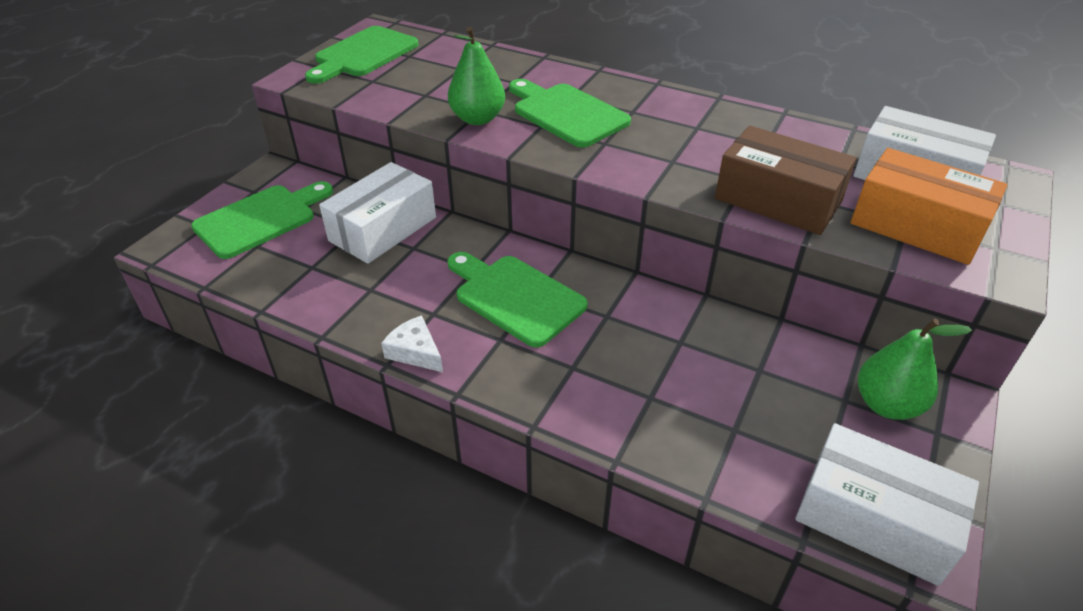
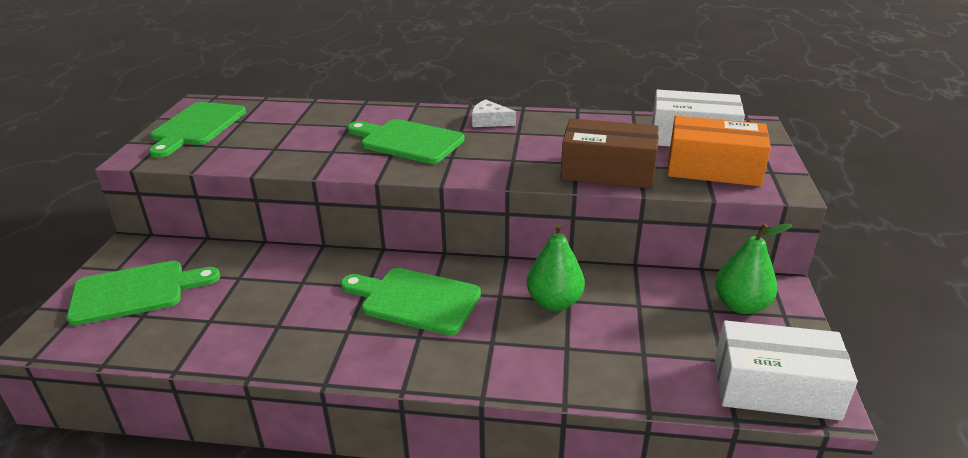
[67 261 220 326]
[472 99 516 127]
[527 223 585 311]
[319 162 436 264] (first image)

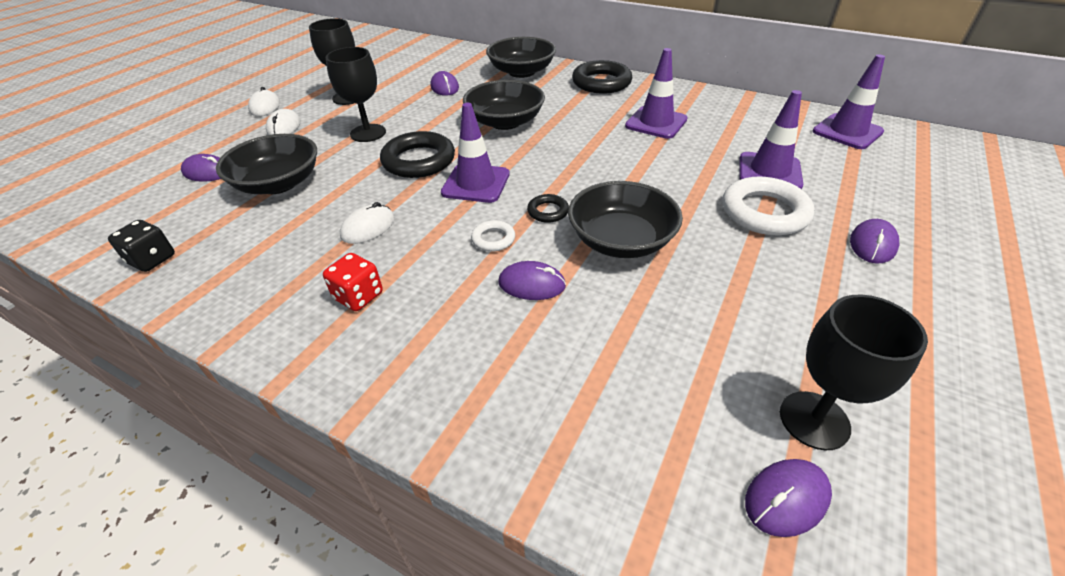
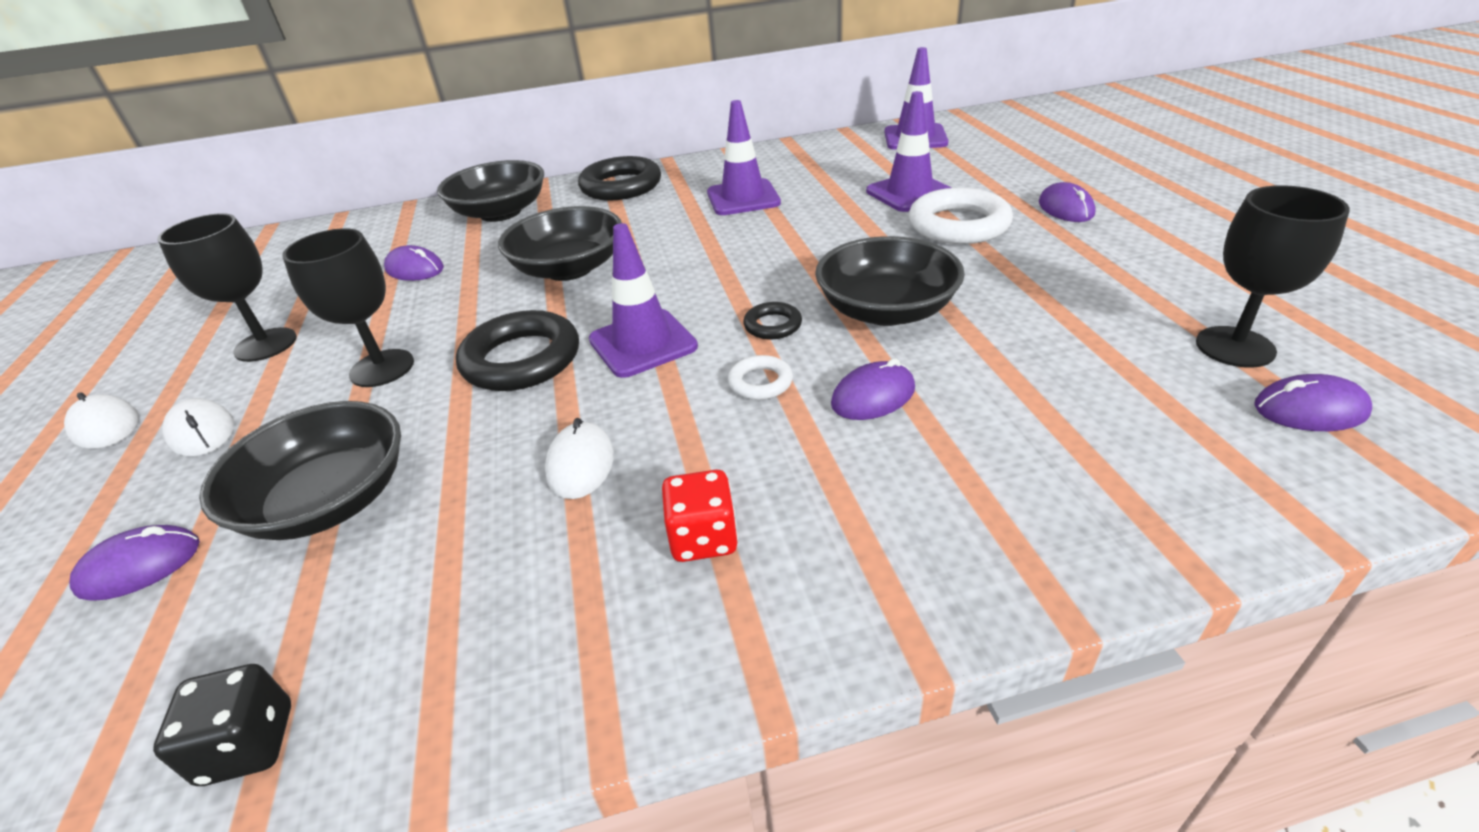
[1254 374 1372 431]

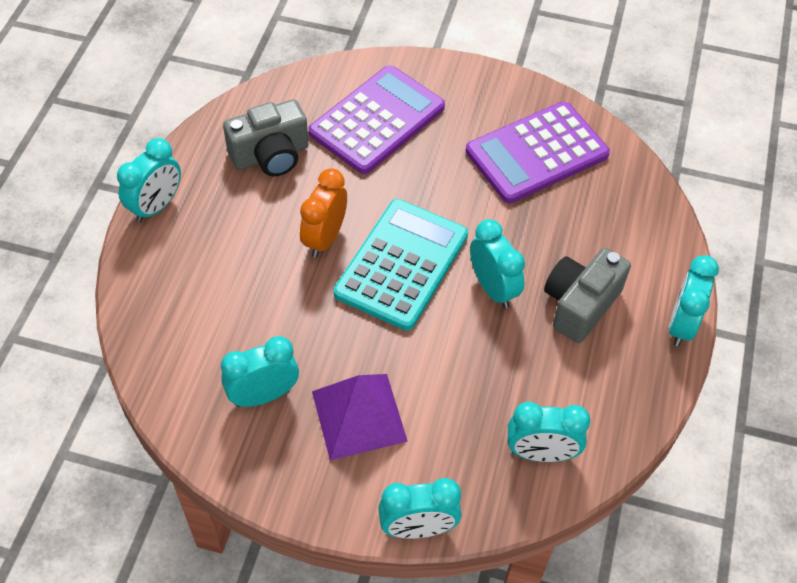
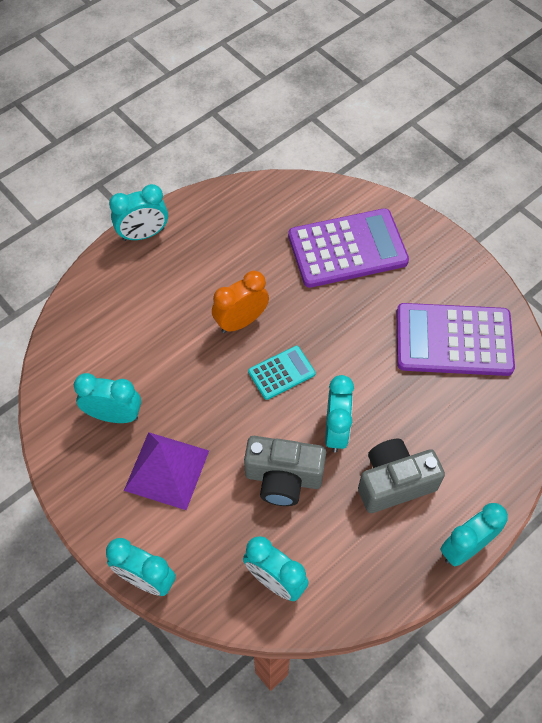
[244 436 326 506]
[248 346 316 400]

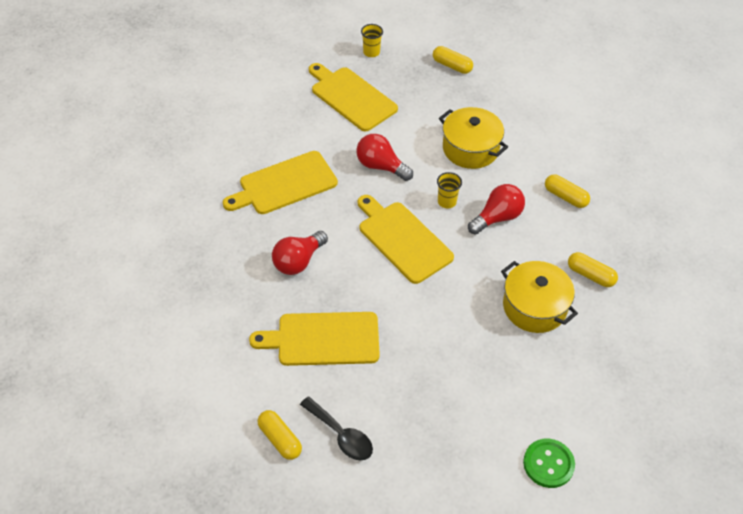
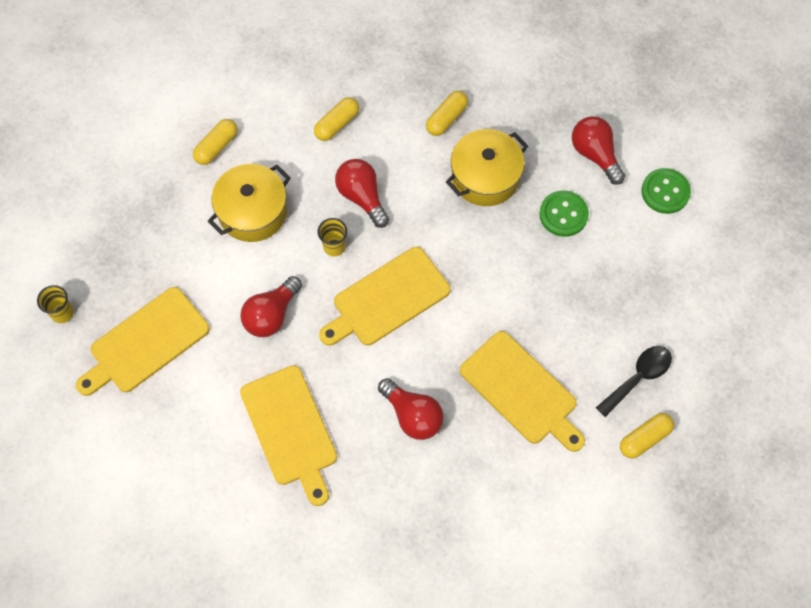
[193 119 237 165]
[460 331 585 452]
[539 190 589 237]
[572 116 625 185]

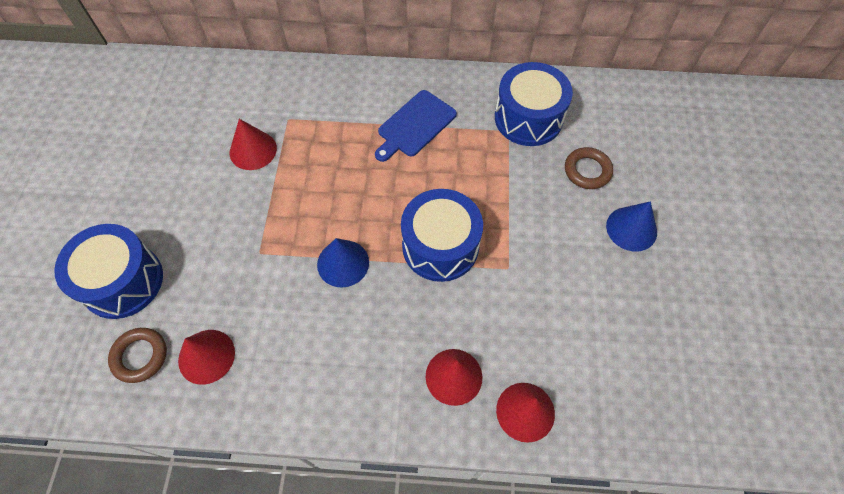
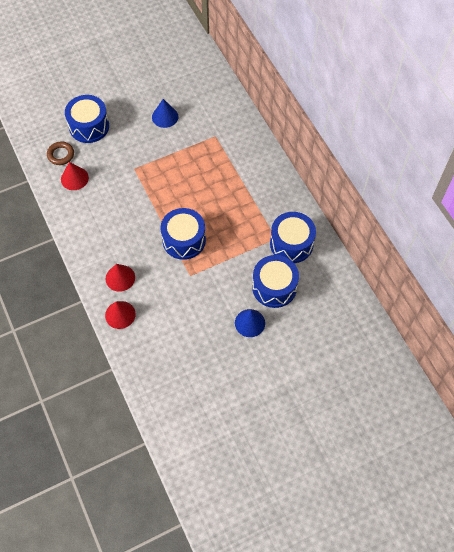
[152 99 178 128]
[252 255 299 308]
[230 119 277 170] (first image)
[375 90 457 162] (first image)

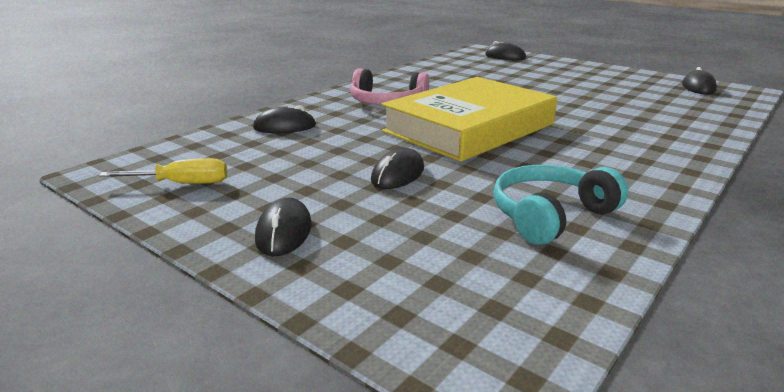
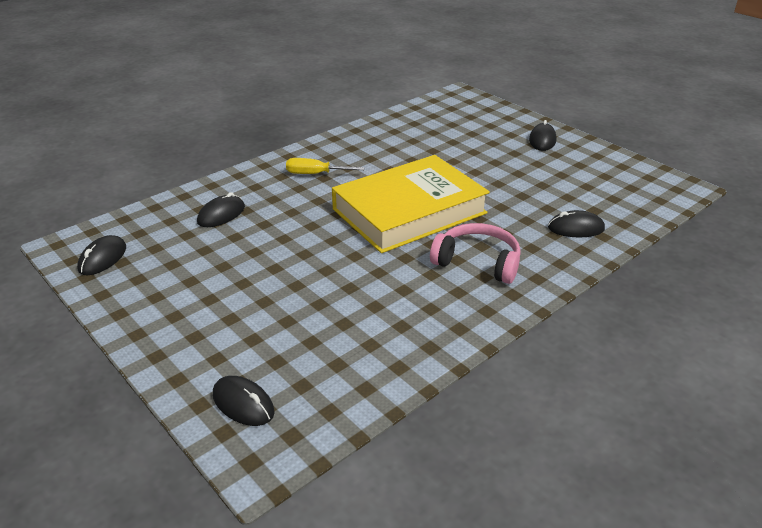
[197 192 245 227]
[286 158 365 174]
[493 165 628 245] (first image)

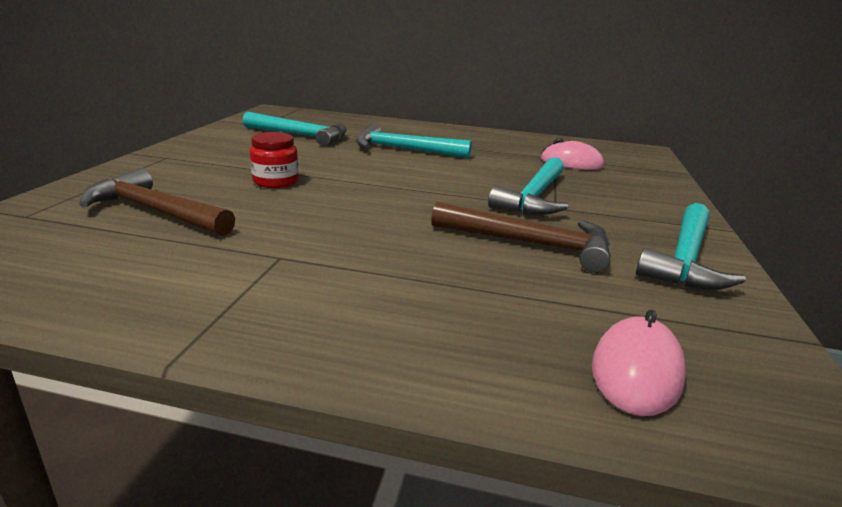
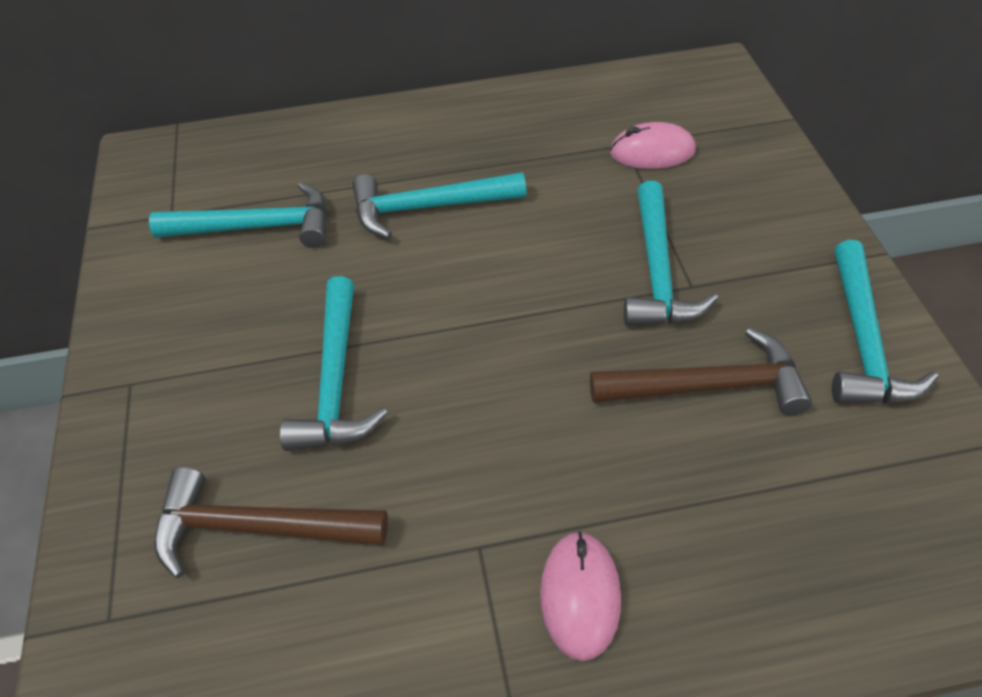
[280 276 388 451]
[540 531 621 661]

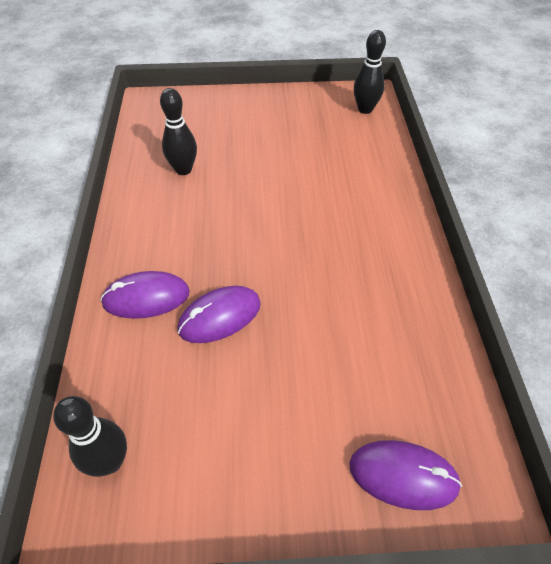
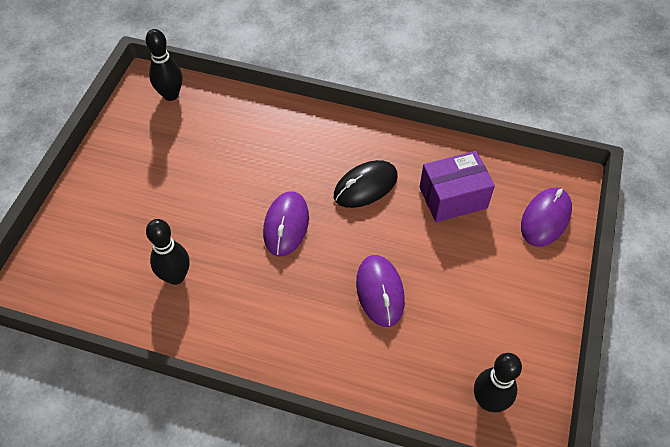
[263 191 309 256]
[334 160 398 208]
[420 151 495 222]

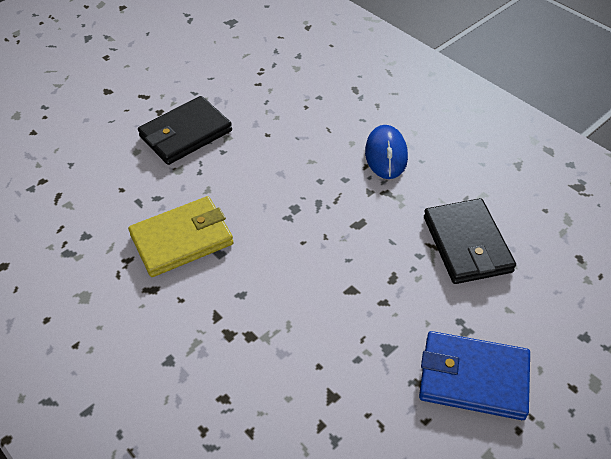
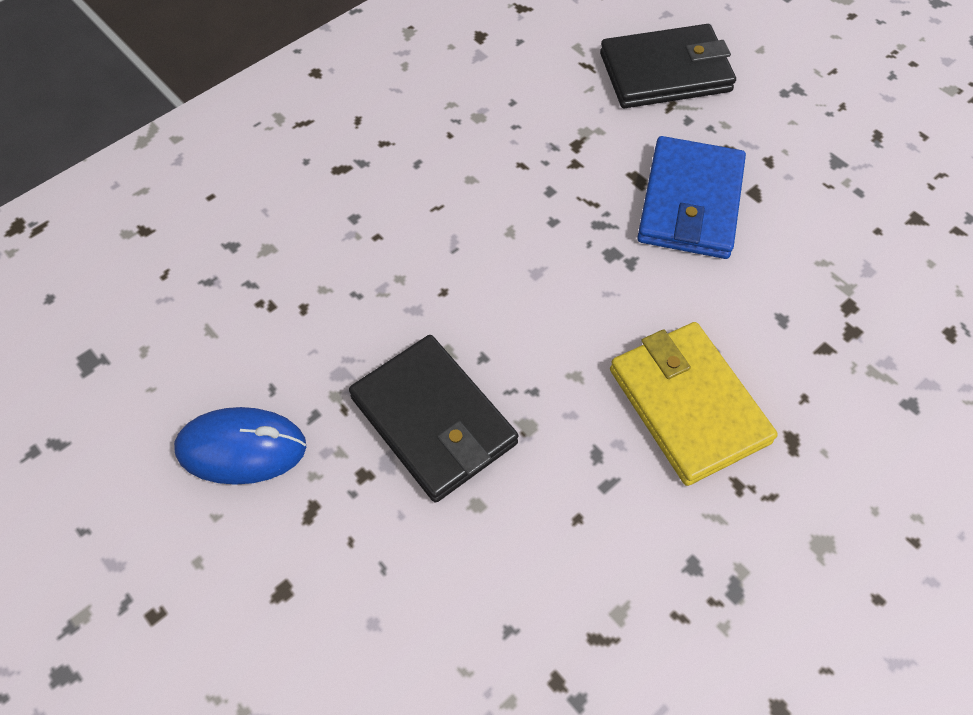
[174 407 306 485]
[637 136 746 259]

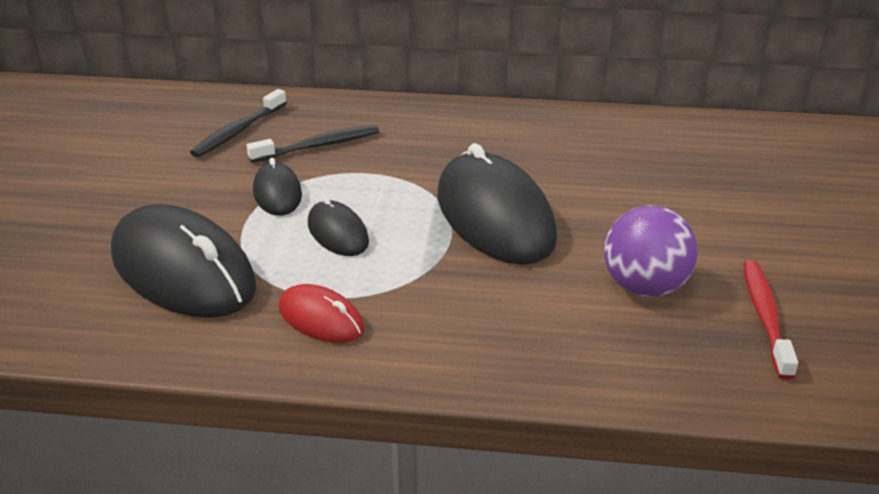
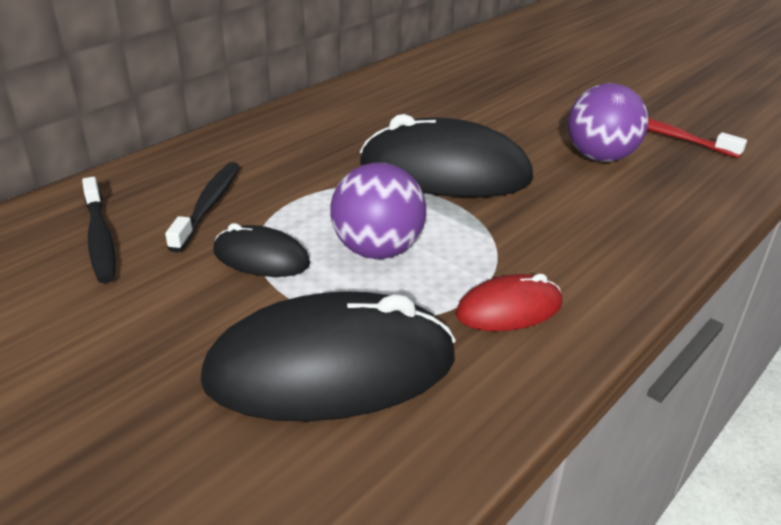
[330 163 426 259]

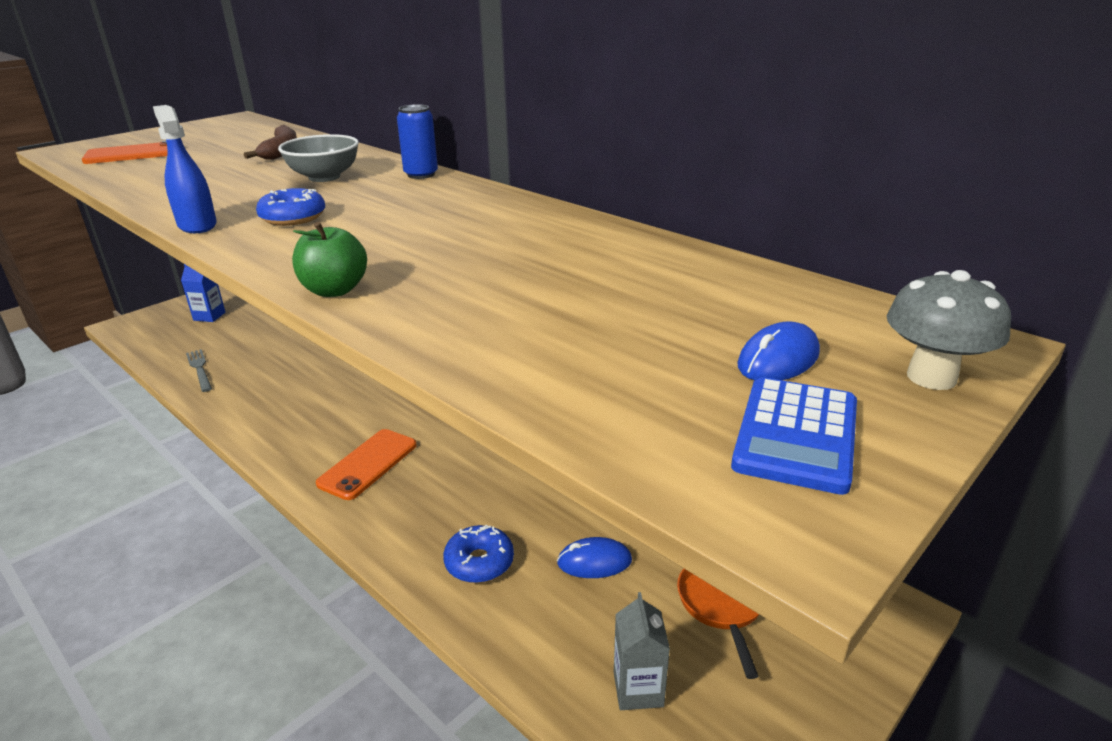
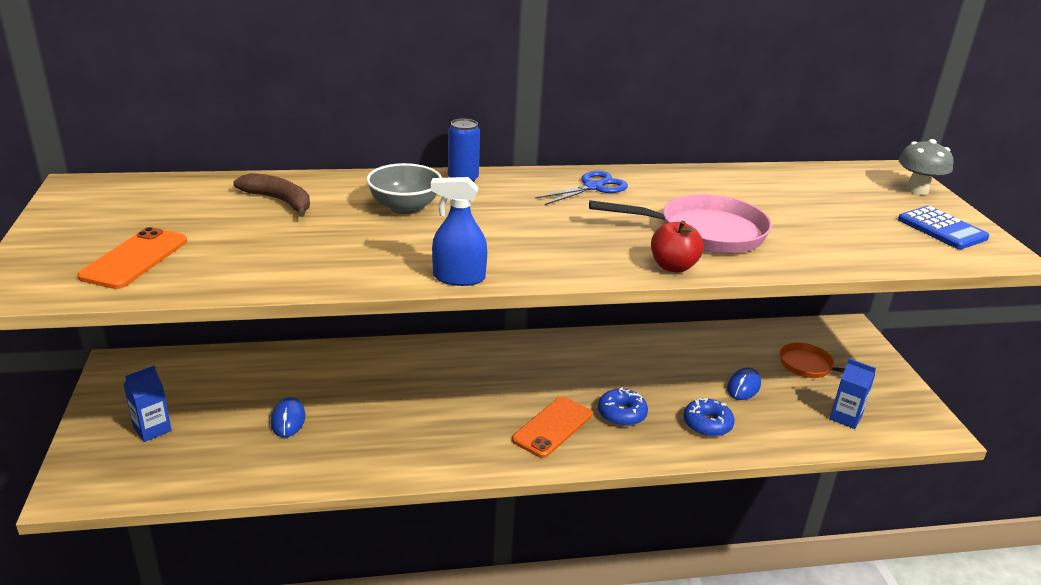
[271 397 305 438]
[512 397 592 458]
[535 171 628 205]
[589 194 772 254]
[598 387 648 426]
[651 220 704 273]
[830 359 876 429]
[186 349 212 392] (first image)

